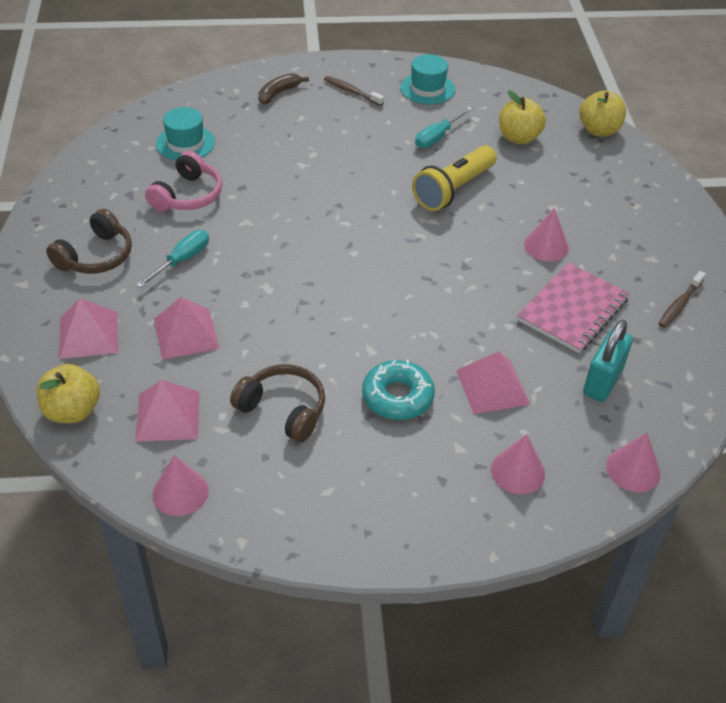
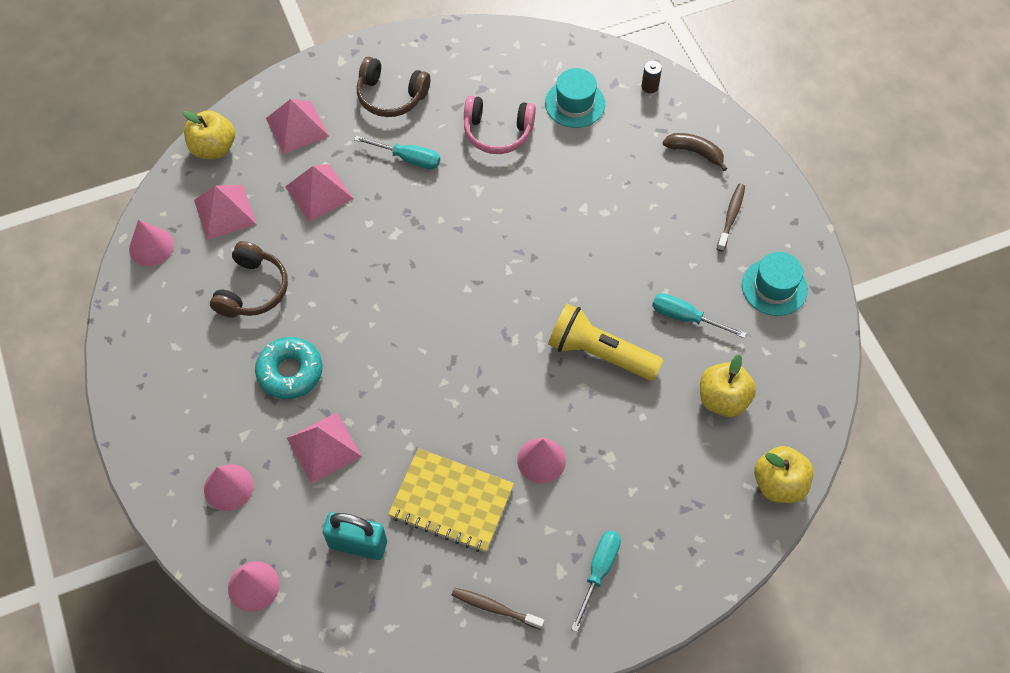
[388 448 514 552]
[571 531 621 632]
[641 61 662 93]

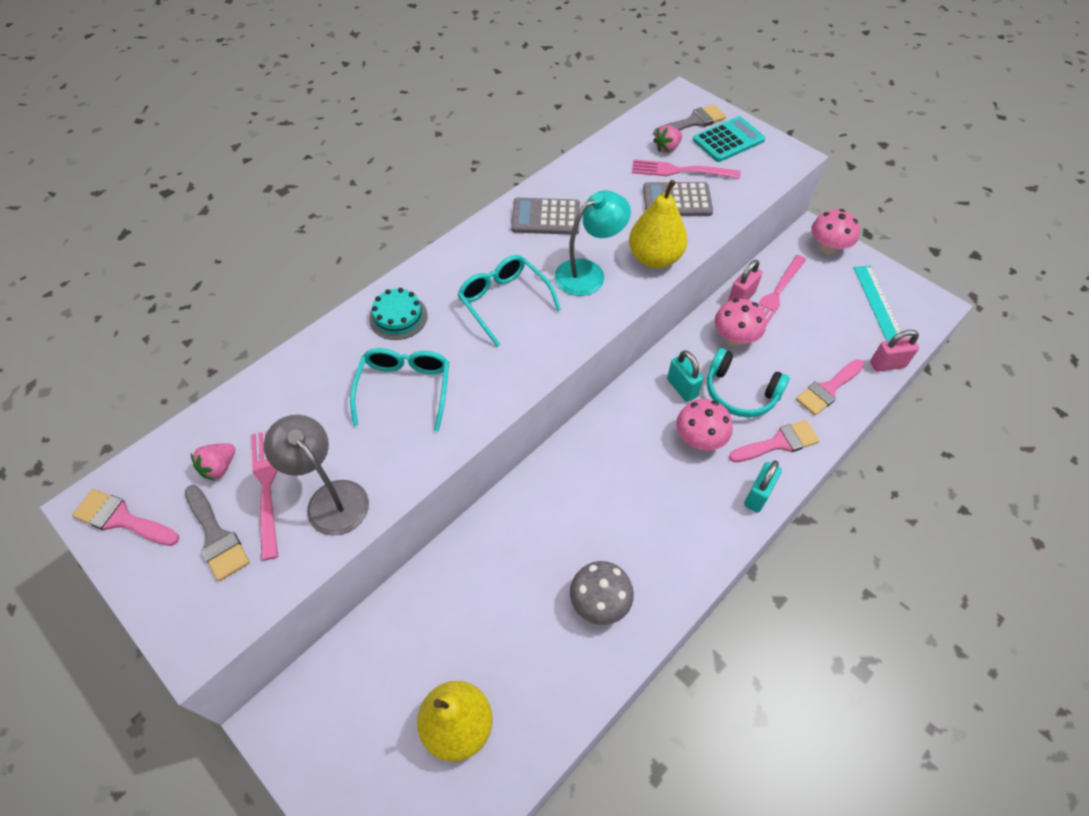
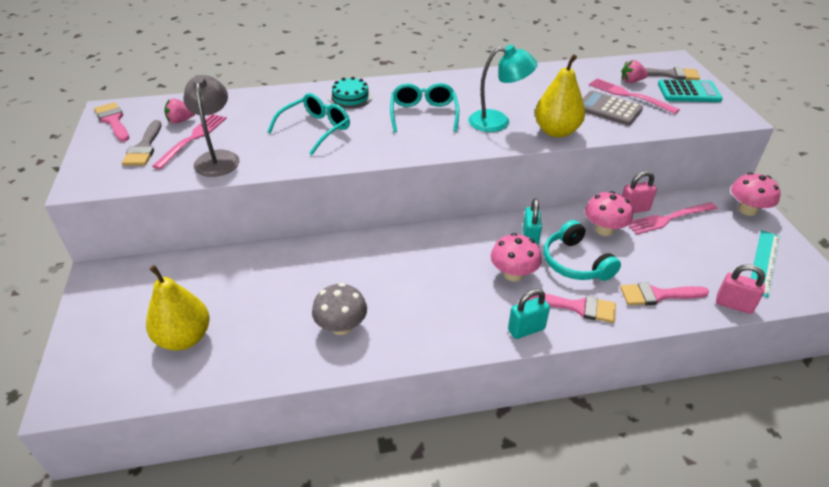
[511 198 580 235] (first image)

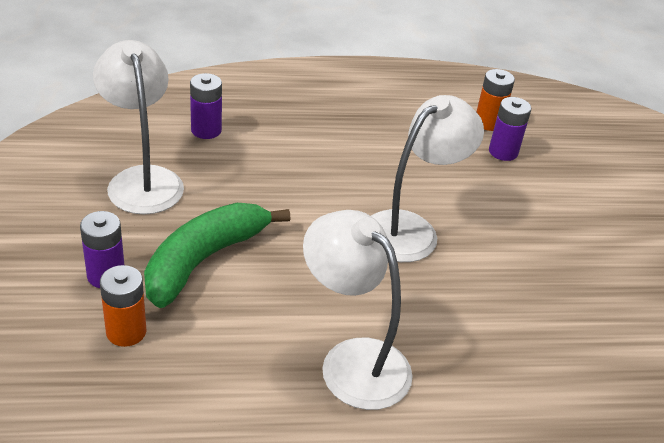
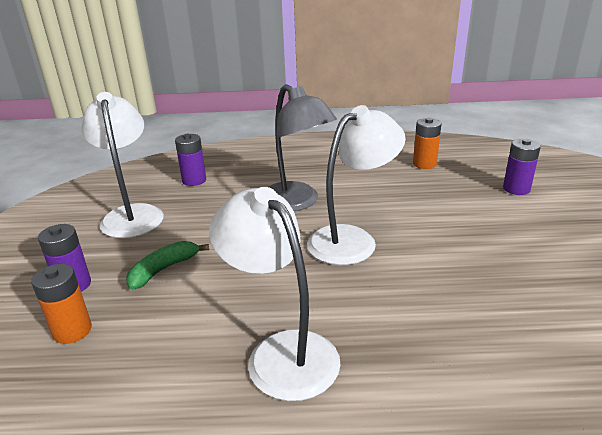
[126 241 209 290]
[269 84 337 211]
[503 139 541 195]

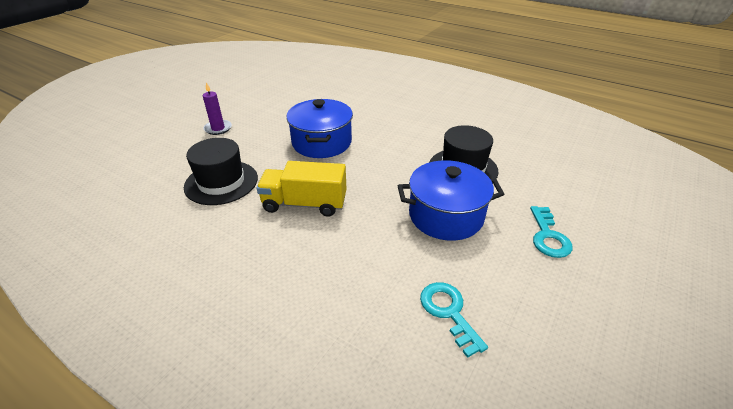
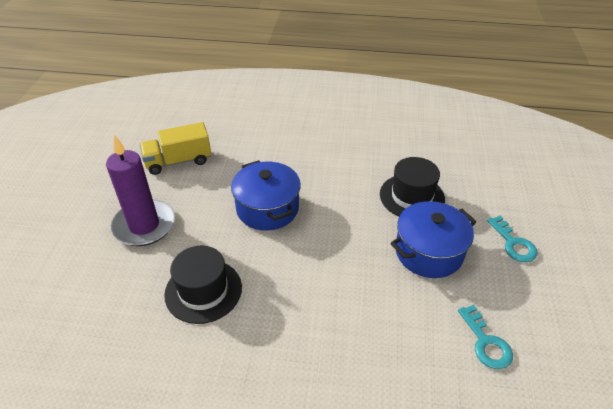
[106 135 175 246]
[140 122 211 175]
[458 305 513 369]

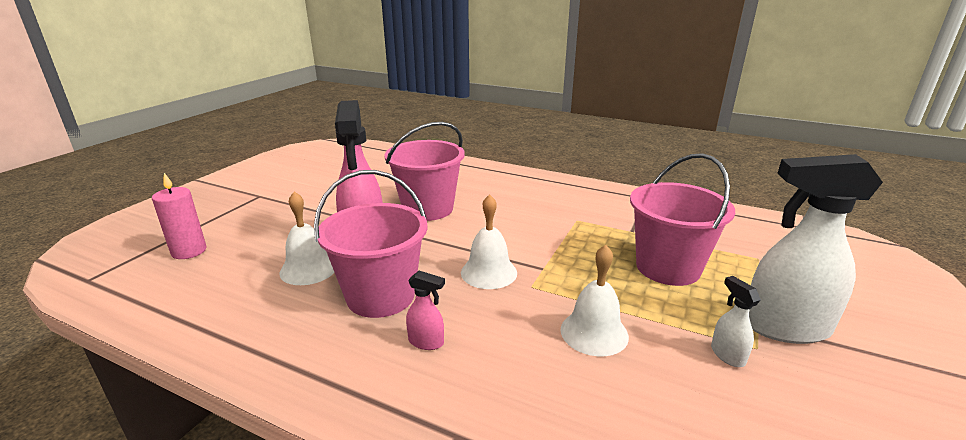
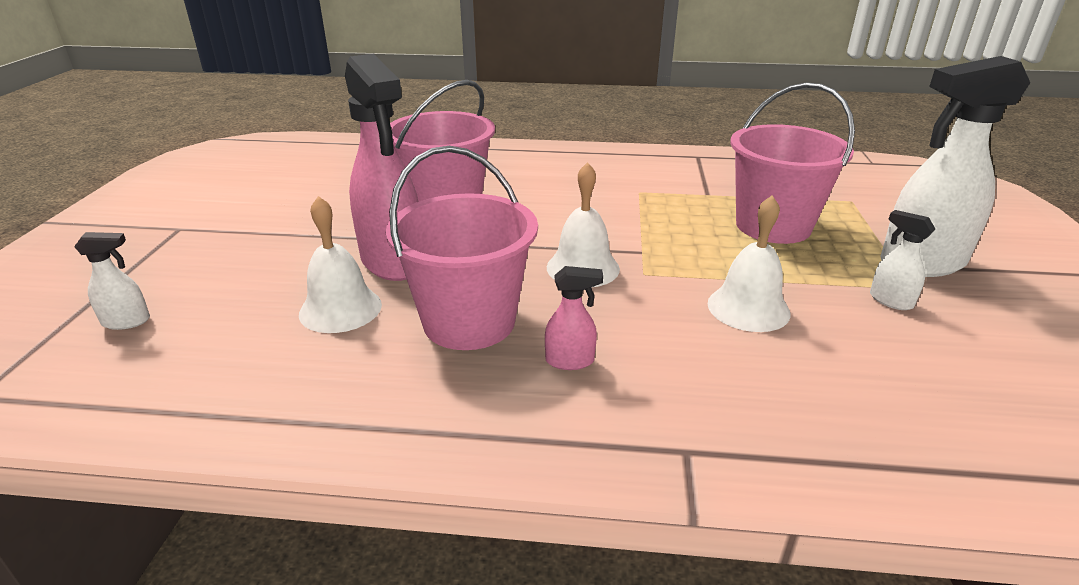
[74 232 150 330]

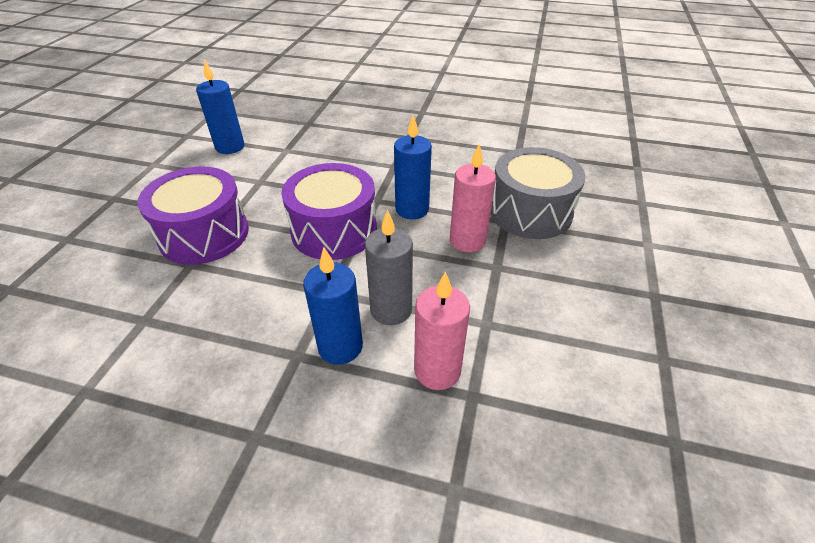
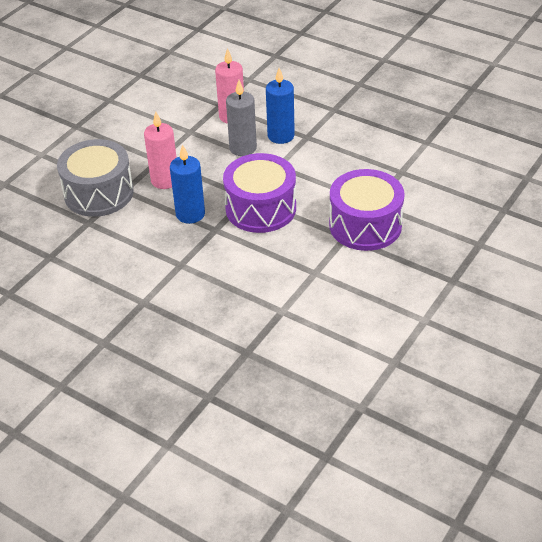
[196 60 244 154] (first image)

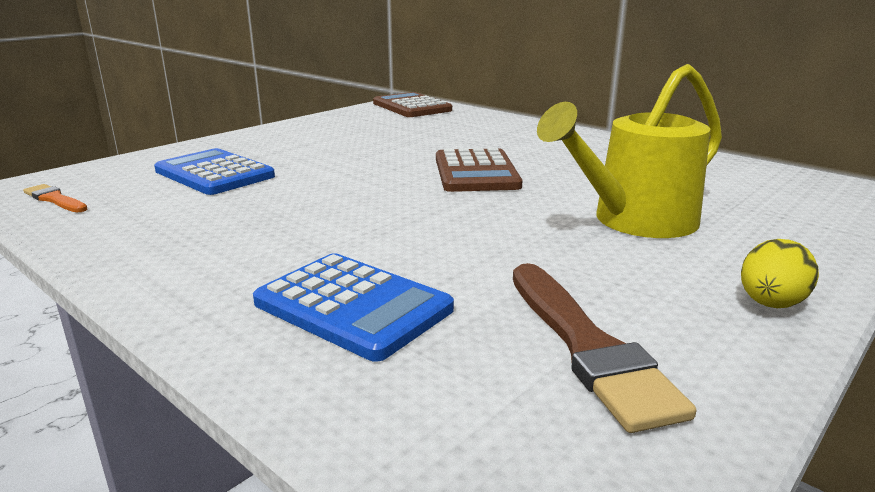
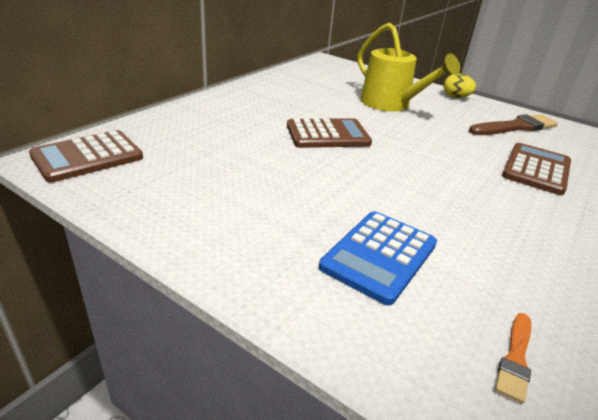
[502 143 571 195]

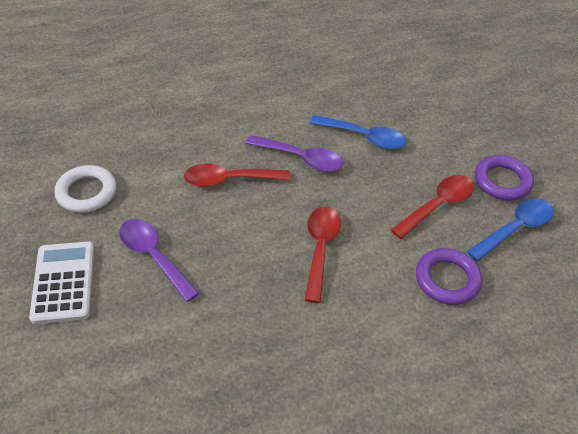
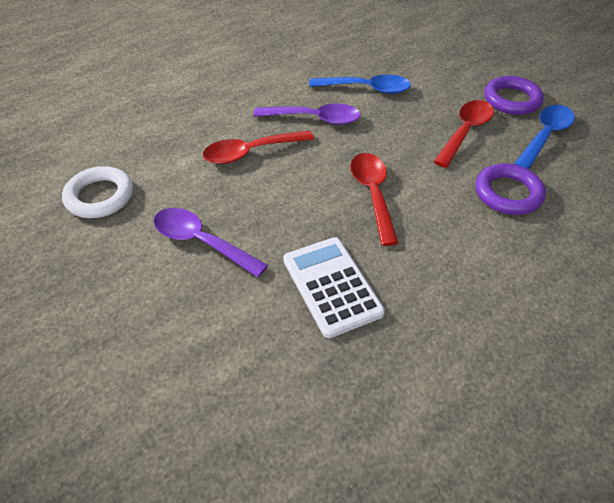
[283 237 385 338]

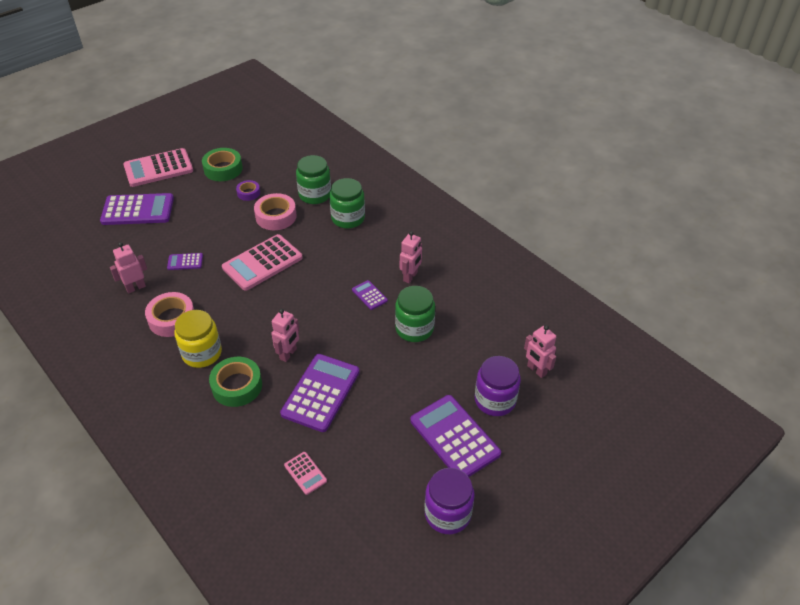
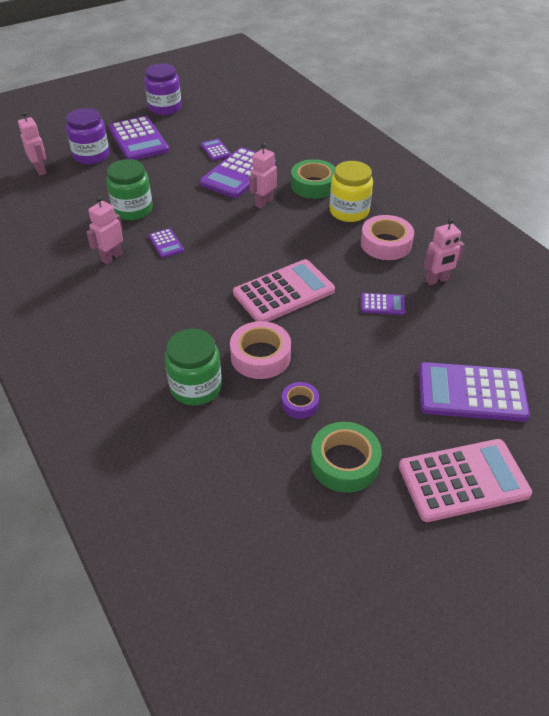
[201 139 231 161]
[284 452 327 495] (first image)
[329 178 365 228] (first image)

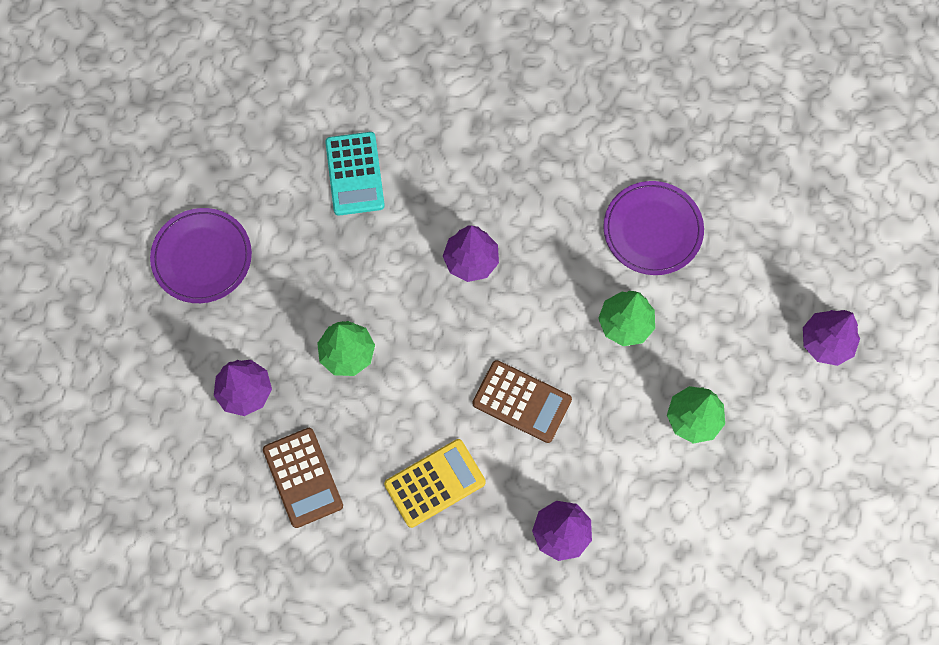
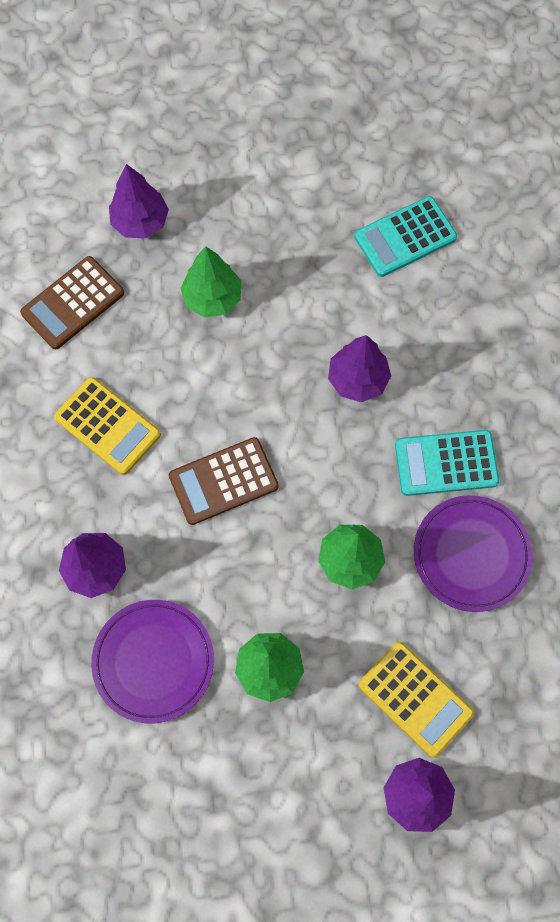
[91 600 214 723]
[169 437 279 525]
[358 642 474 757]
[395 430 499 496]

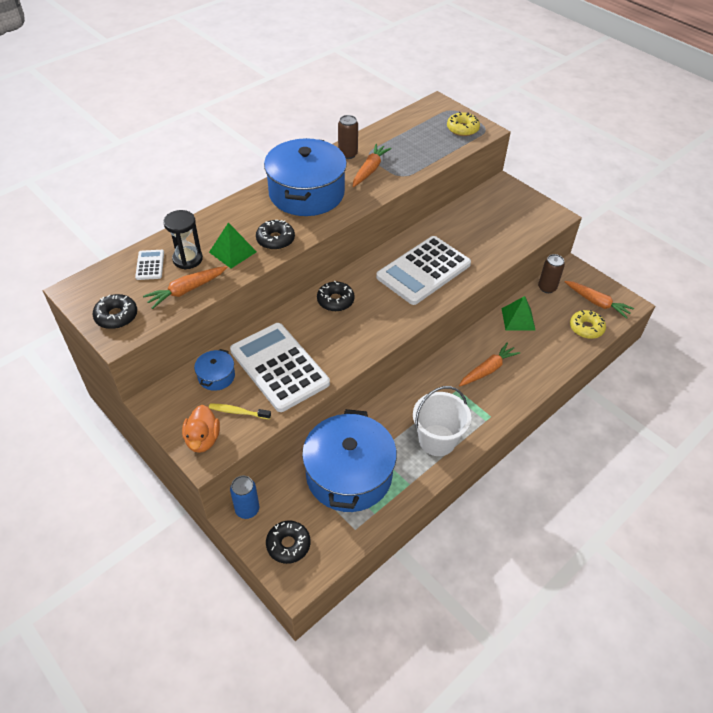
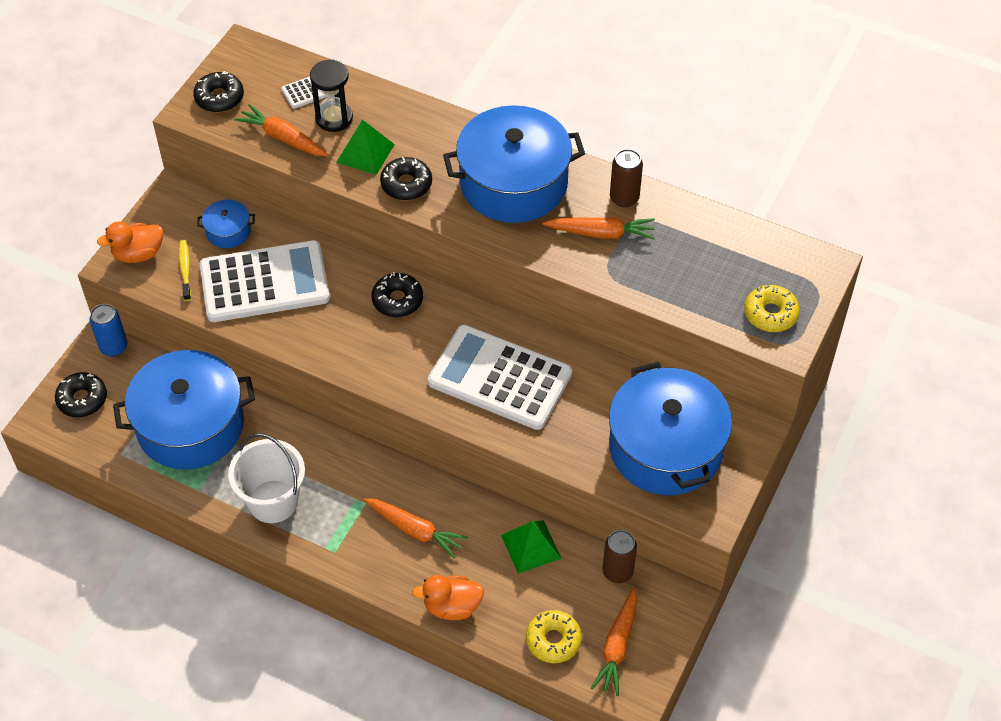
[200 240 330 322]
[412 575 484 620]
[609 362 732 495]

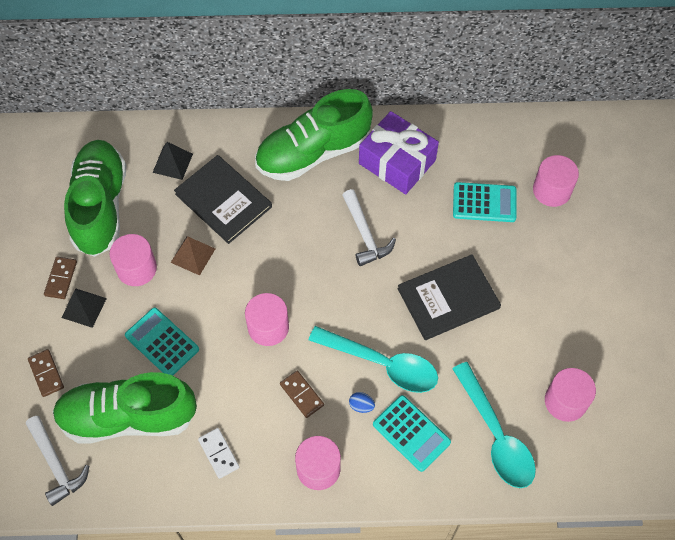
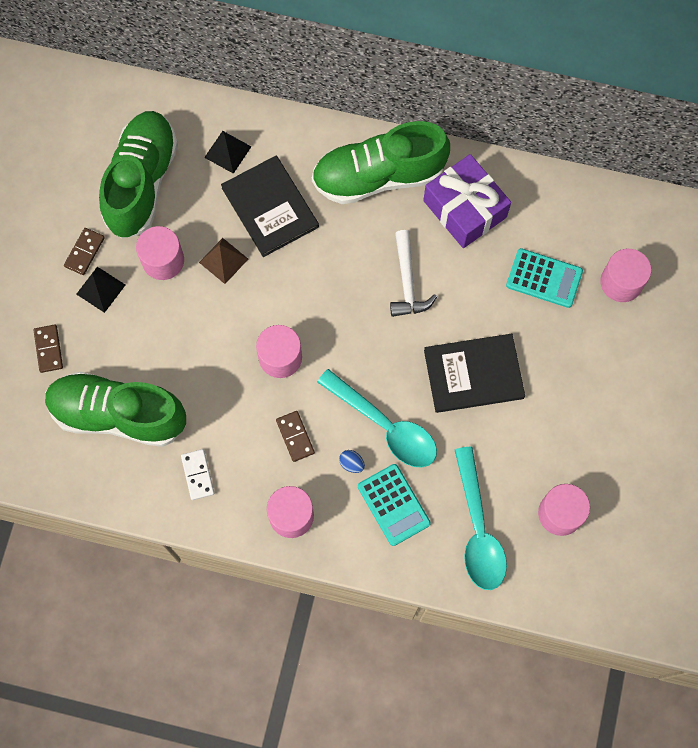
[26 416 89 506] (first image)
[125 307 199 376] (first image)

